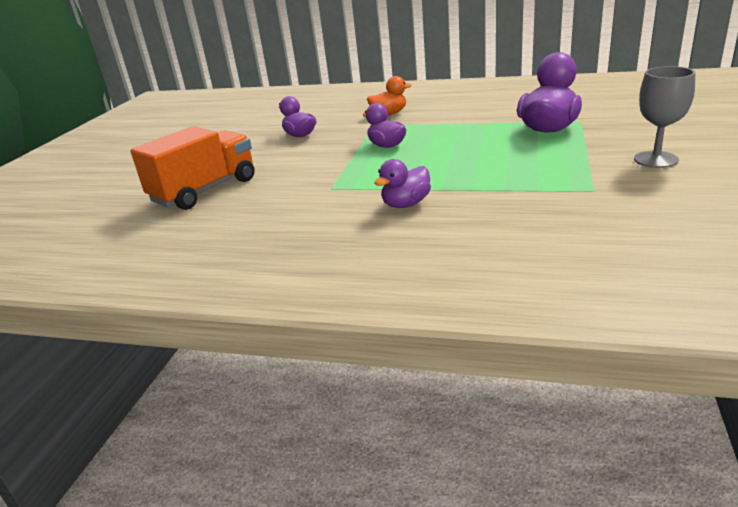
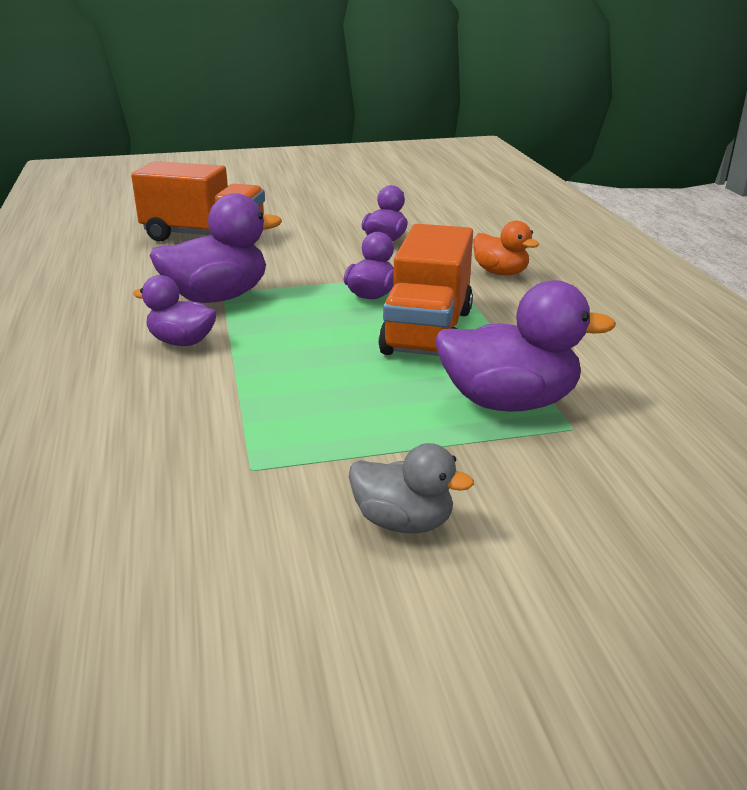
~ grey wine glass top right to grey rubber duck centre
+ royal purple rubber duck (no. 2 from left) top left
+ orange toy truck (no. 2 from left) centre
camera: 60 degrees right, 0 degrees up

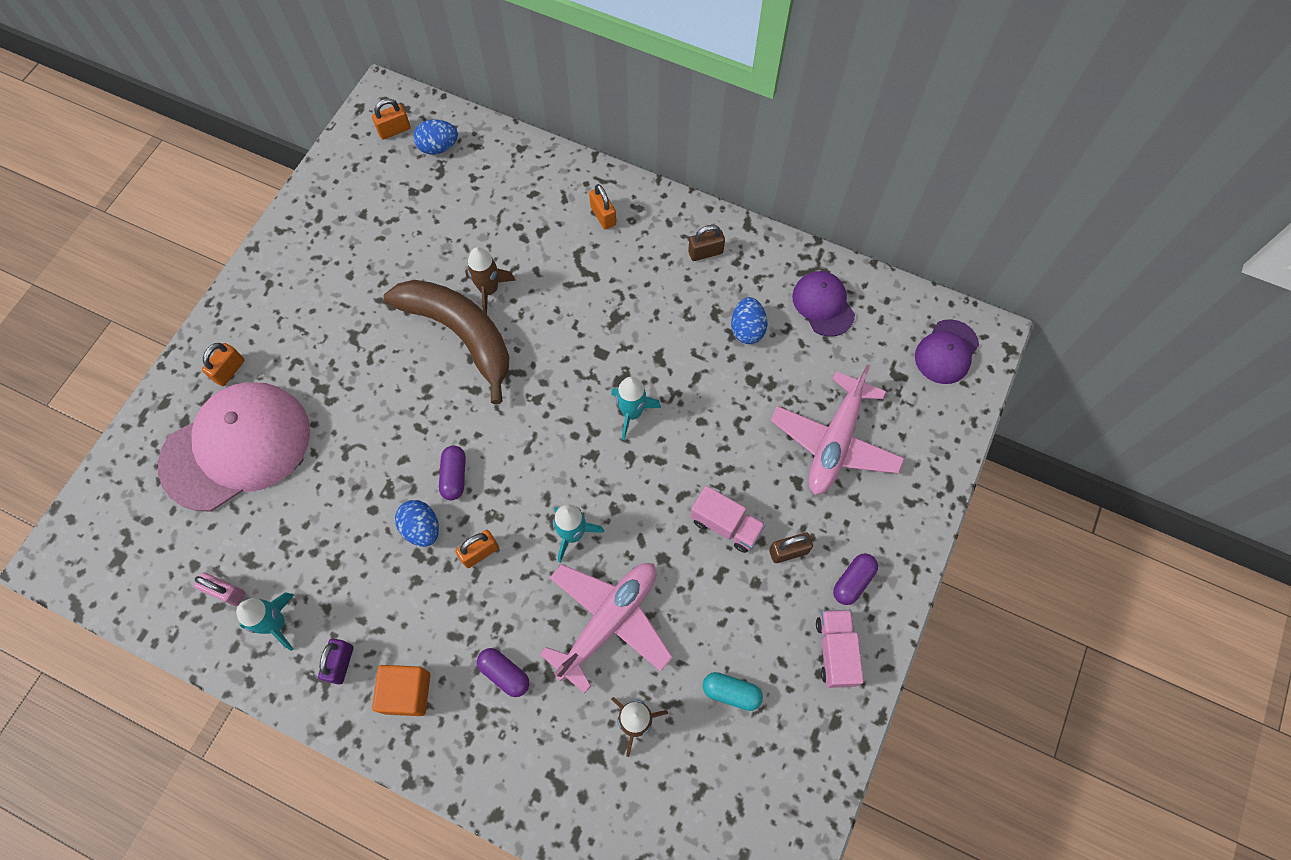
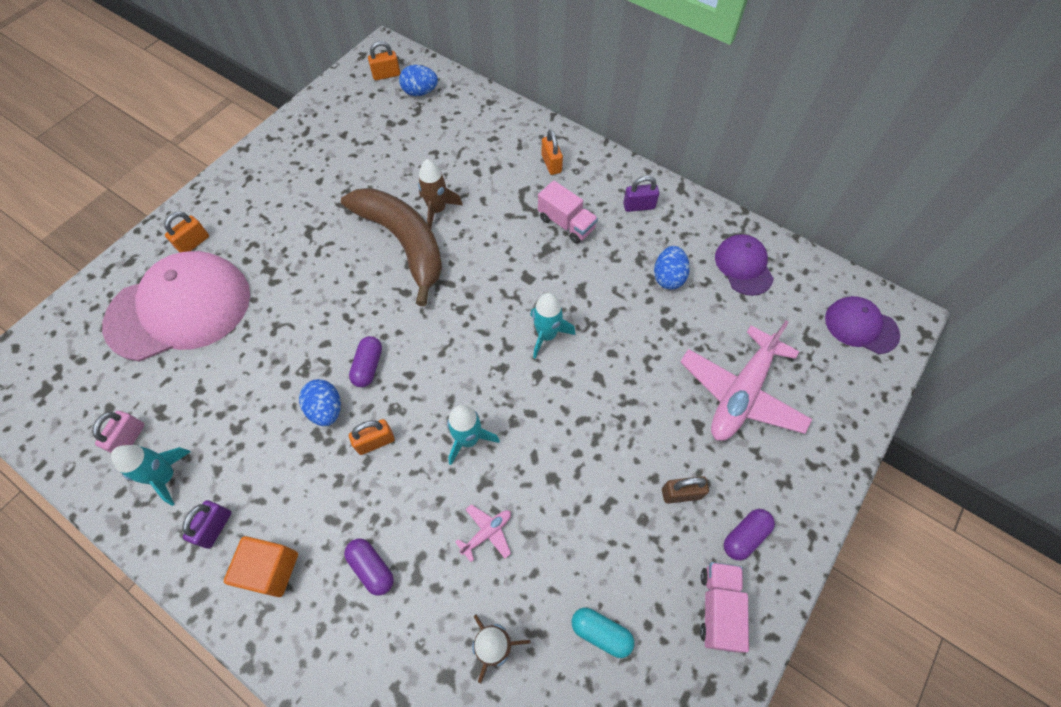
~ pink padlock bottom left = middle left 75 degrees clockwise
~ pink toy plane (no. 1 from left) bottom centre = bottom centre x0.42
~ brown padlock (no. 1 from left) top centre to royal purple padlock (no. 2 from left) top centre
~ pink toy truck (no. 1 from left) centre to top centre
~ royal purple peaked cap (no. 2 from left) middle right = middle right 75 degrees clockwise
camera: 10 degrees right, 5 degrees down

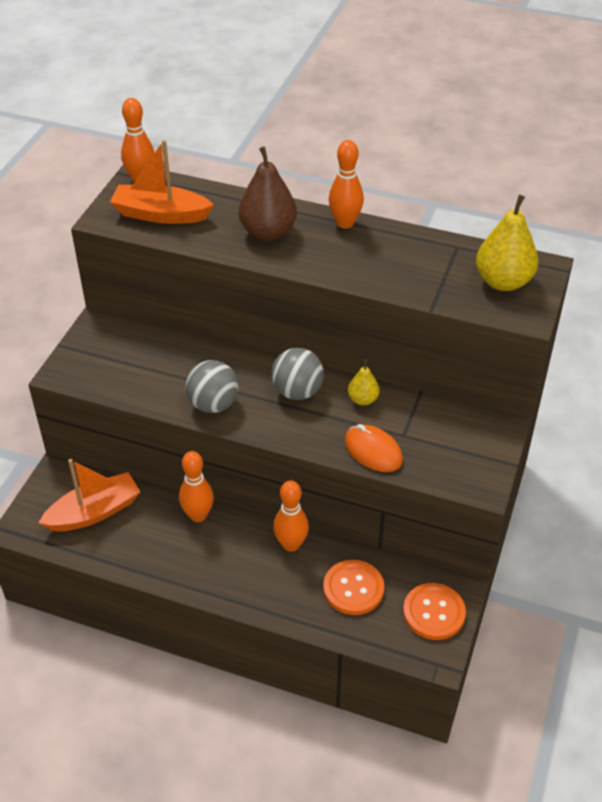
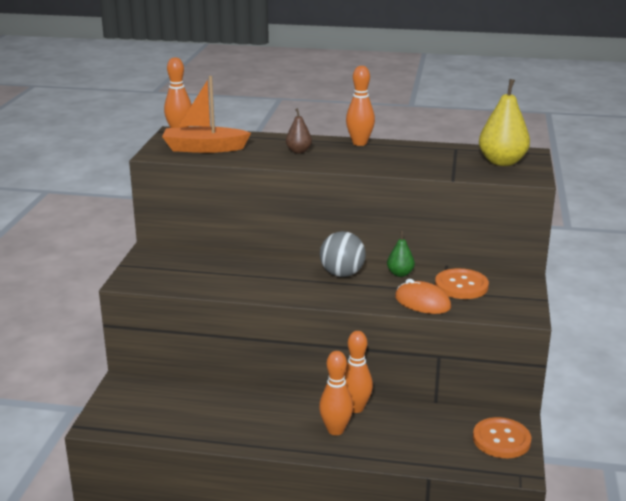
- orange sailboat (no. 1 from left) middle left
~ orange bowling pin (no. 2 from left) middle left to bottom centre
- grey sphere (no. 1 from left) centre
~ brown pear fruit top centre = top centre x0.54
~ orange button (no. 1 from left) bottom centre to middle right
~ bright yellow pear fruit (no. 1 from left) centre to emerald pear fruit centre
camera: 10 degrees left, 20 degrees down

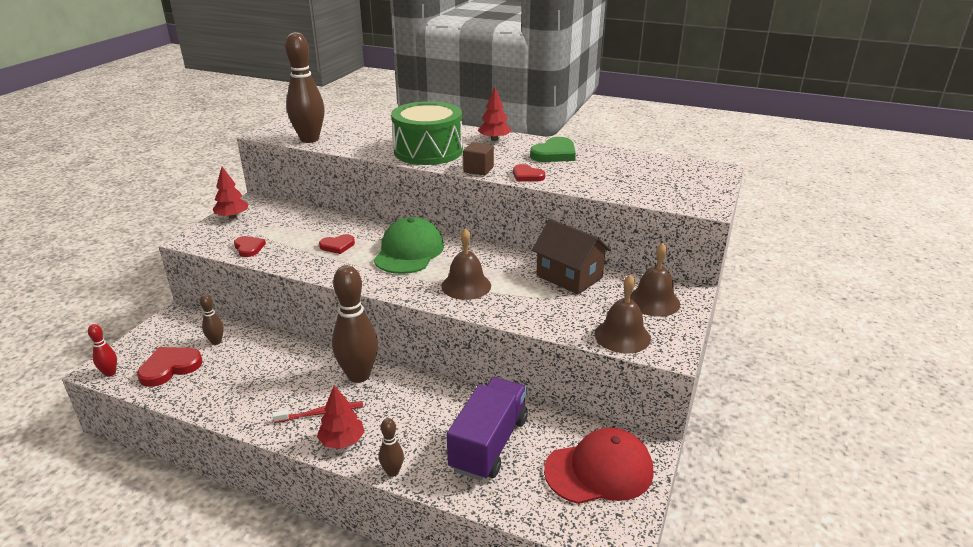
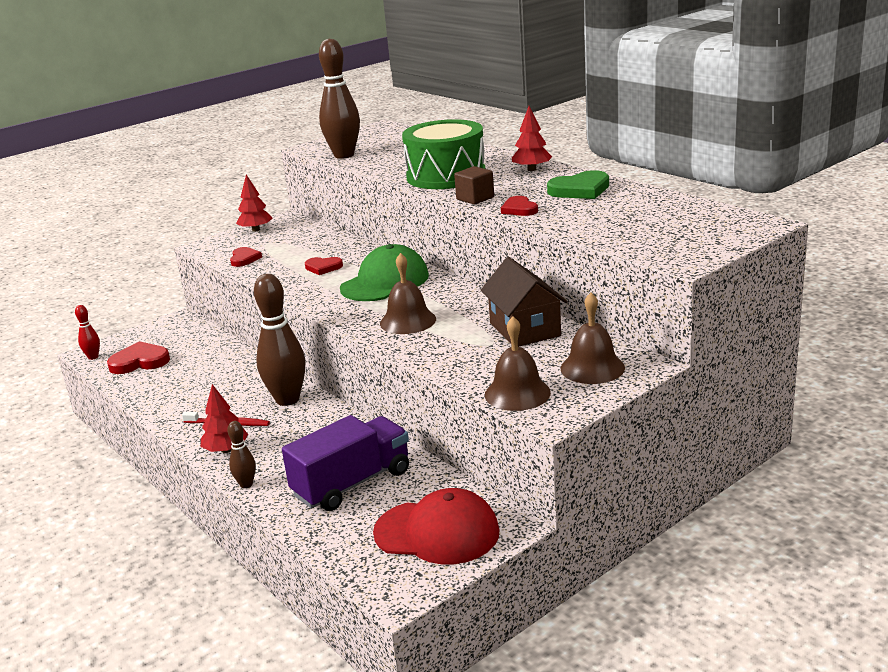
- brown bowling pin (no. 1 from left) middle left
camera: 30 degrees right, 5 degrees down

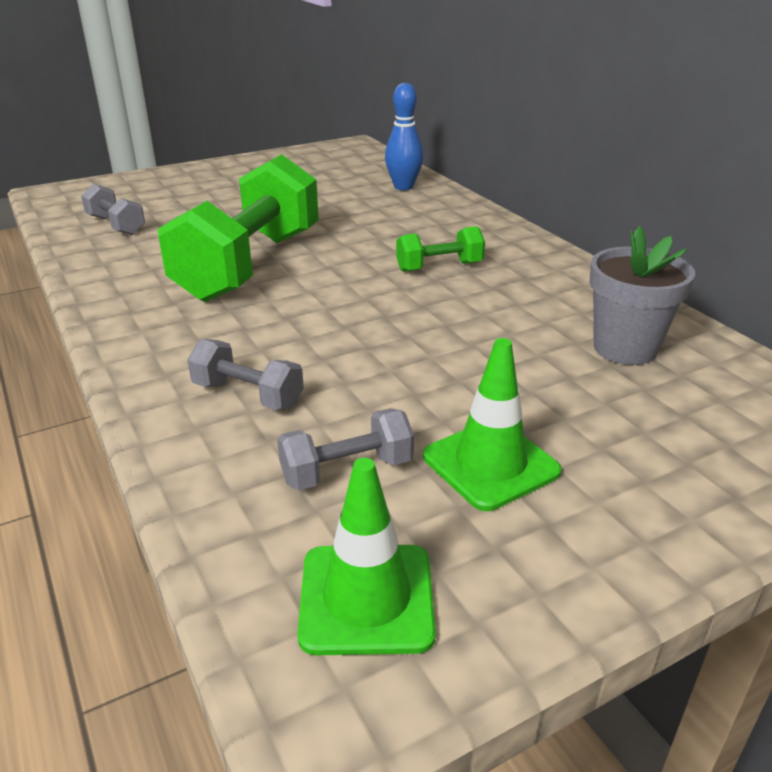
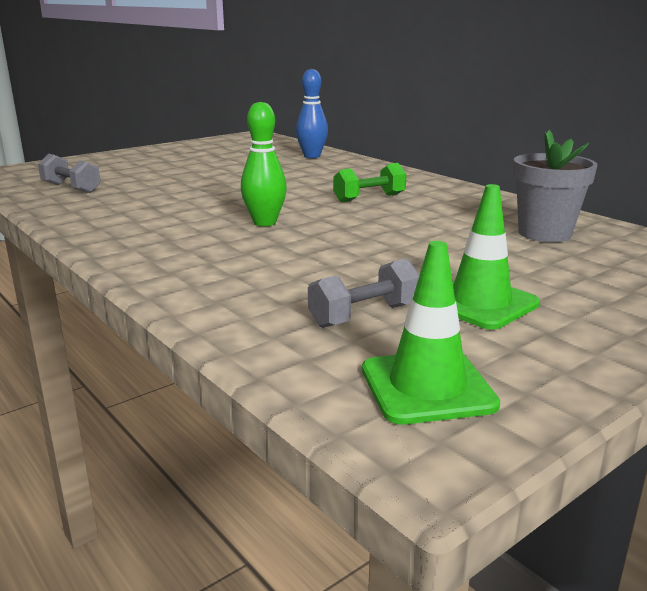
- emerald hand weight (no. 1 from left) top left
- grey hand weight (no. 2 from left) middle left
+ emerald bowling pin top centre
camera: 10 degrees left, 10 degrees down

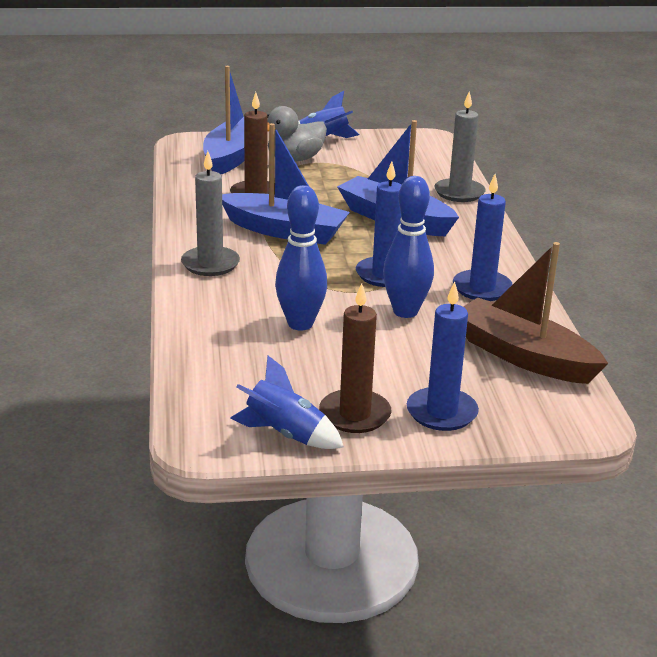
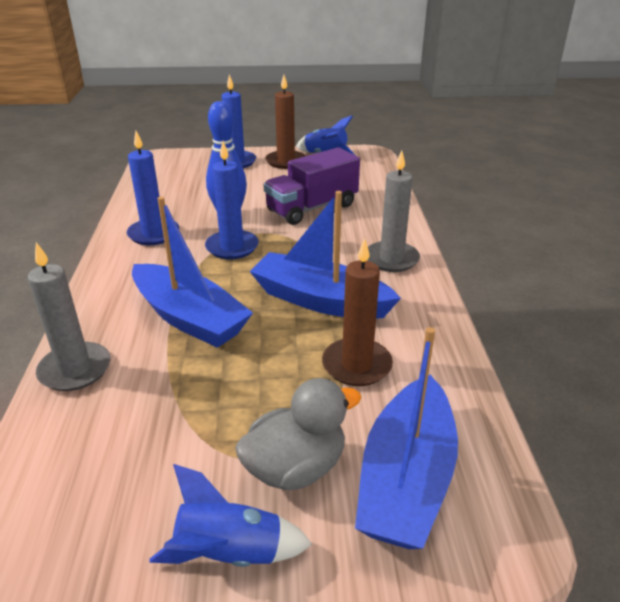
~ cobalt bowling pin (no. 1 from left) centre to royal purple toy truck top centre
- brown sailboat middle right
camera: 175 degrees left, 5 degrees up

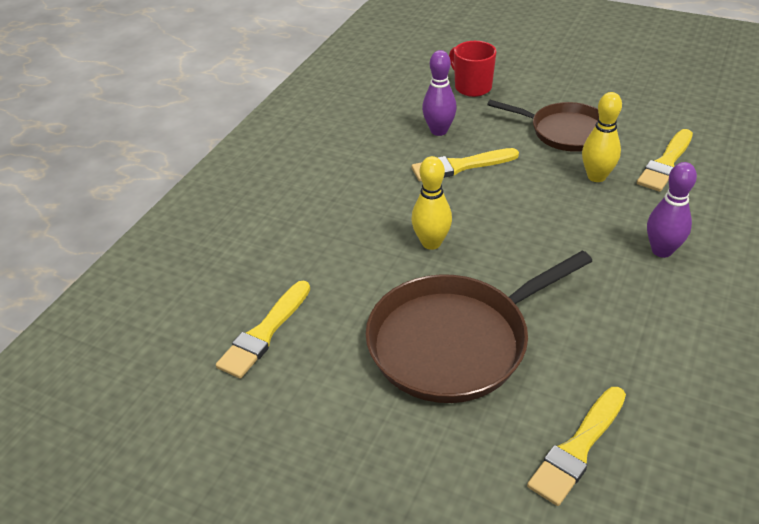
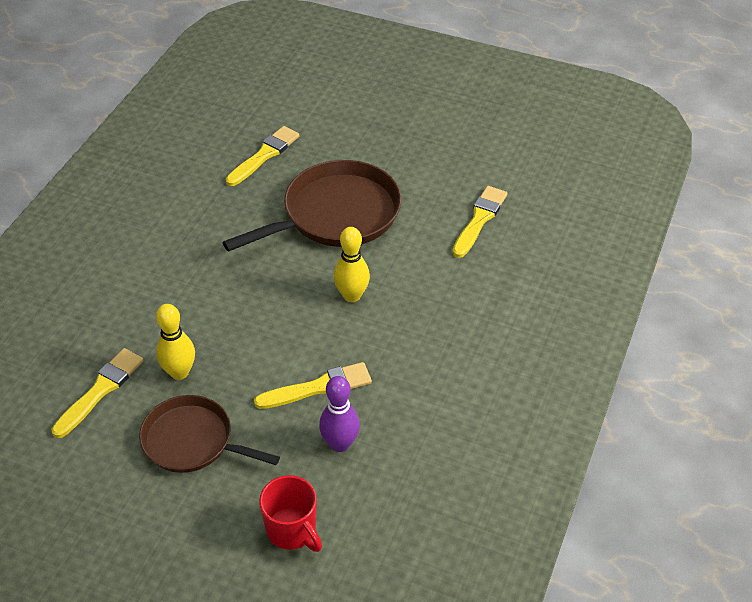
- royal purple bowling pin (no. 2 from left) middle right
camera: 175 degrees right, 5 degrees up

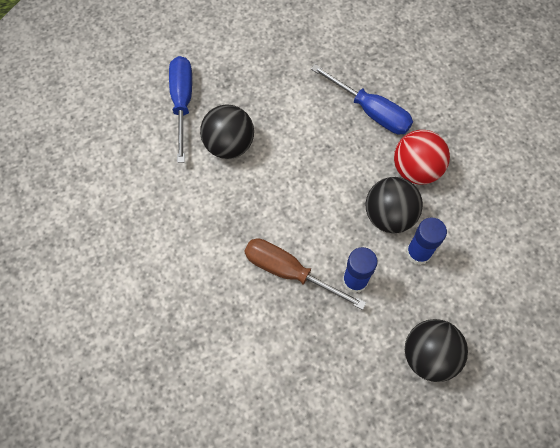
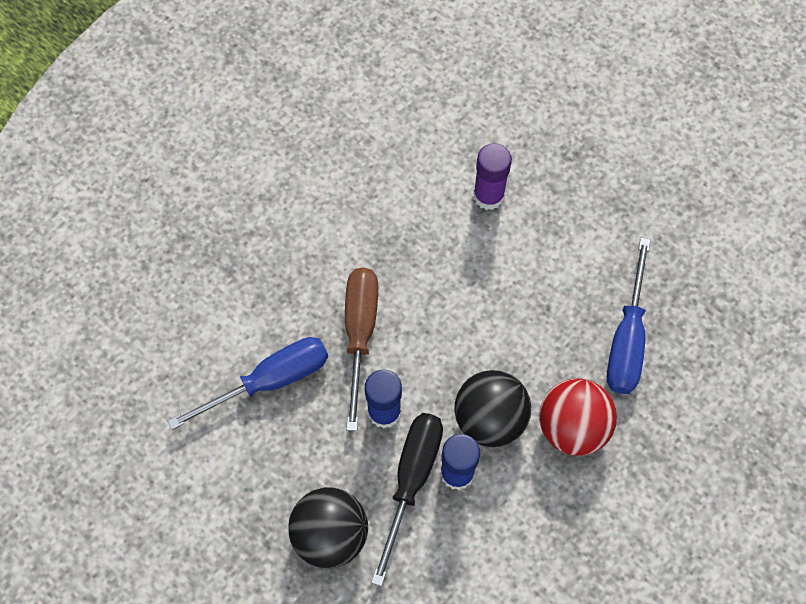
~ cobalt screwdriver (no. 1 from left) top left to middle left
~ black sphere (no. 1 from left) top centre to royal purple stick of glue top centre
+ black screwdriver bottom centre
camera: 65 degrees right, 0 degrees up

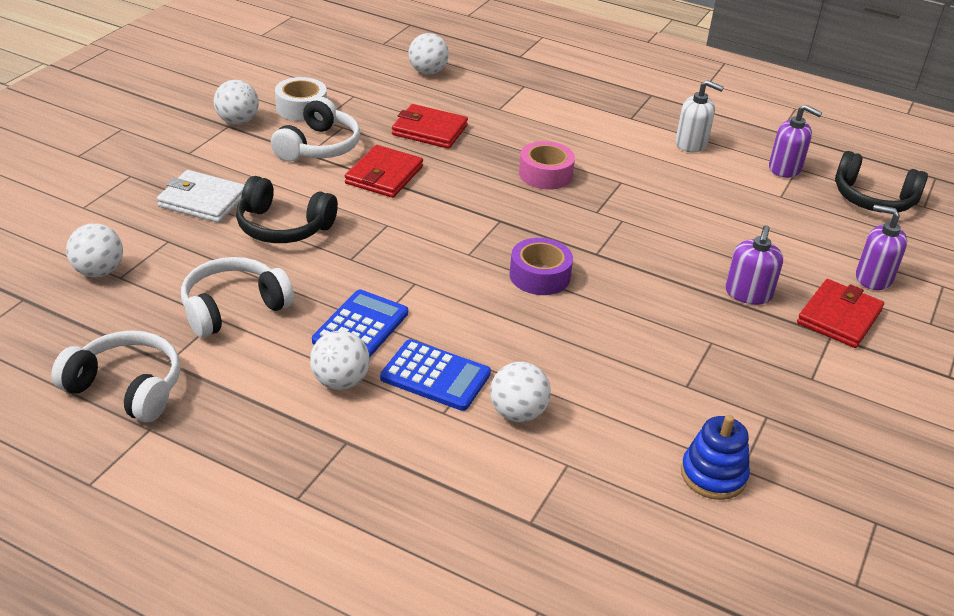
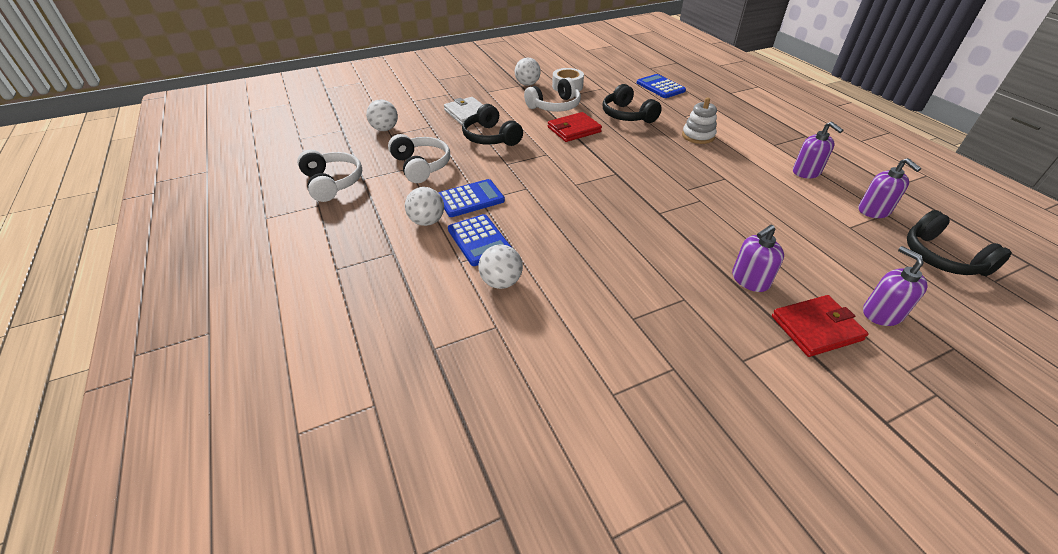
~ snow-white headset (no. 2 from left) middle left = top centre 60 degrees clockwise
~ crimson billfold (no. 2 from left) top centre to black headset (no. 2 from left) top centre
~ snow-white sphere (no. 4 from left) top centre to cobalt adding machine (no. 3 from left) top centre
- royal purple tape centre
- pink tape top centre
~ snow-white pump bottle top right to royal purple pump bottle (no. 2 from left) top right
- cobalt stacking rings bottom right
+ snow-white stacking rings top centre
camera: 40 degrees right, 5 degrees up

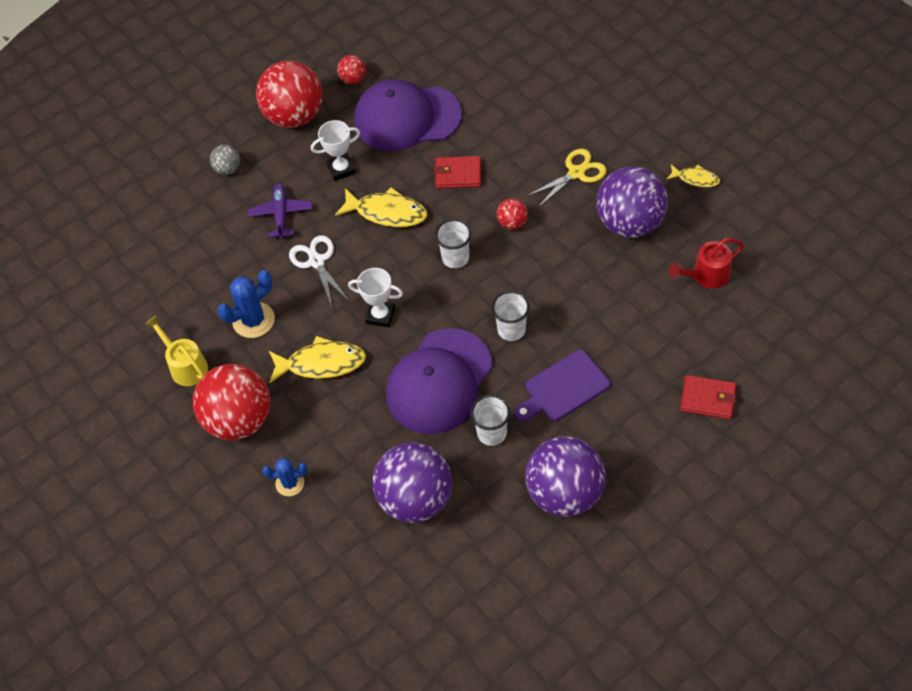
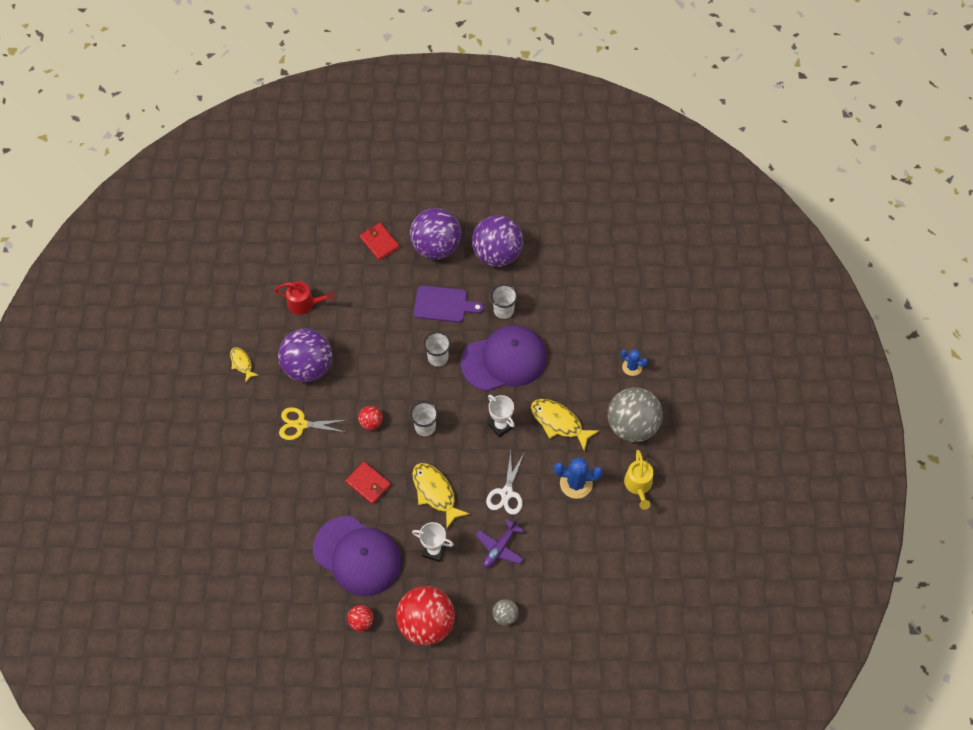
~ crimson sphere (no. 1 from left) middle left to grey sphere (no. 2 from left) centre
~ royal purple sphere (no. 1 from left in the first image) bottom centre to royal purple sphere (no. 2 from left) top centre
camera: 145 degrees left, 5 degrees up

